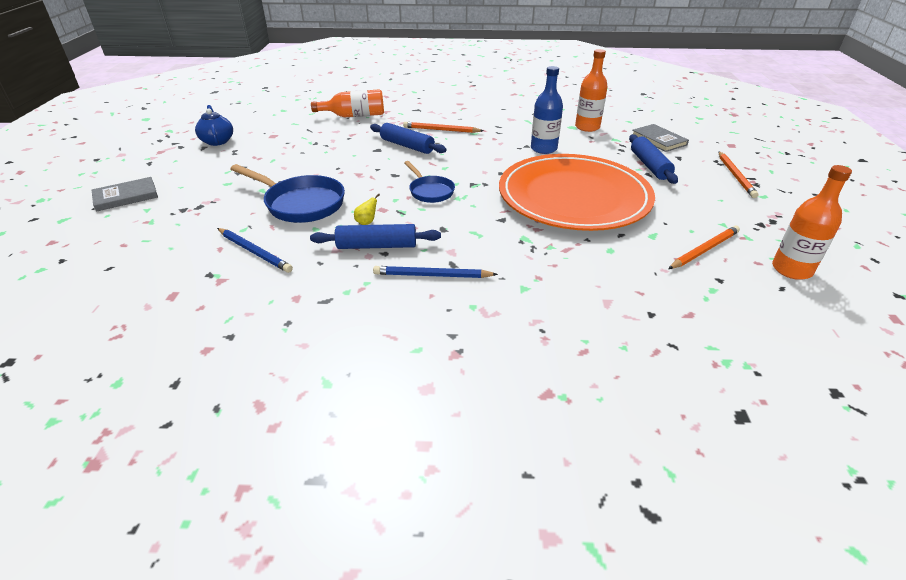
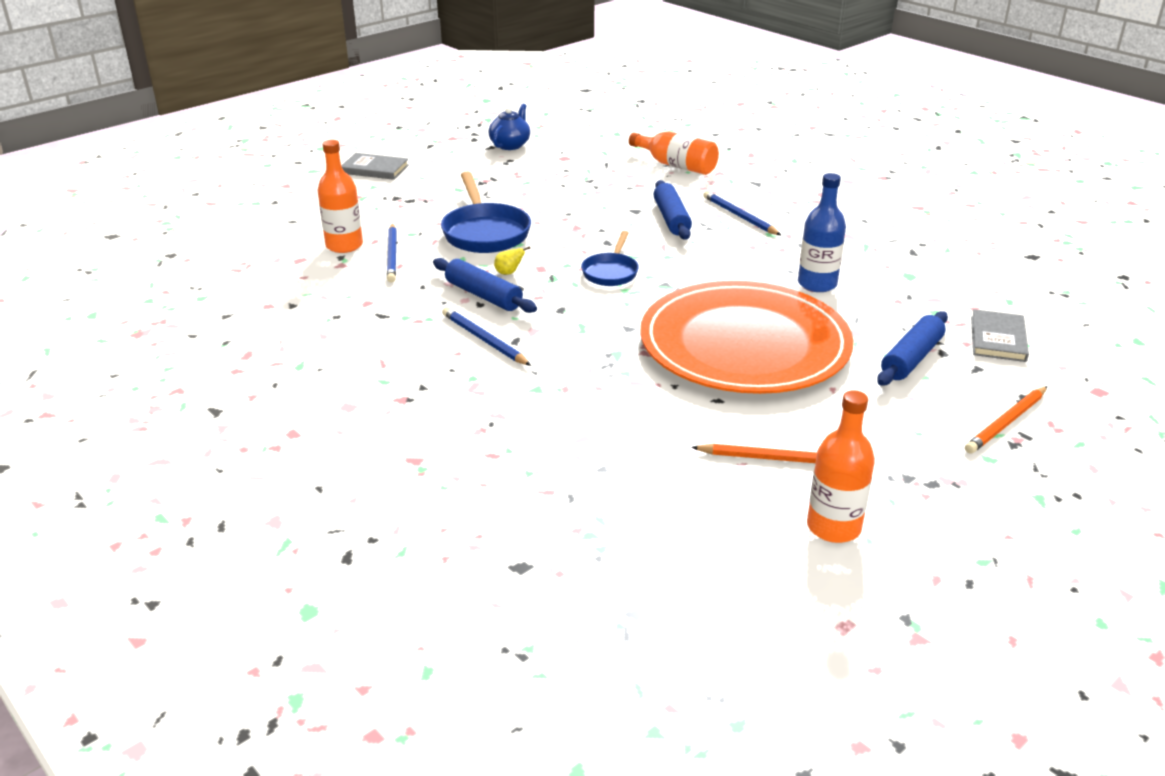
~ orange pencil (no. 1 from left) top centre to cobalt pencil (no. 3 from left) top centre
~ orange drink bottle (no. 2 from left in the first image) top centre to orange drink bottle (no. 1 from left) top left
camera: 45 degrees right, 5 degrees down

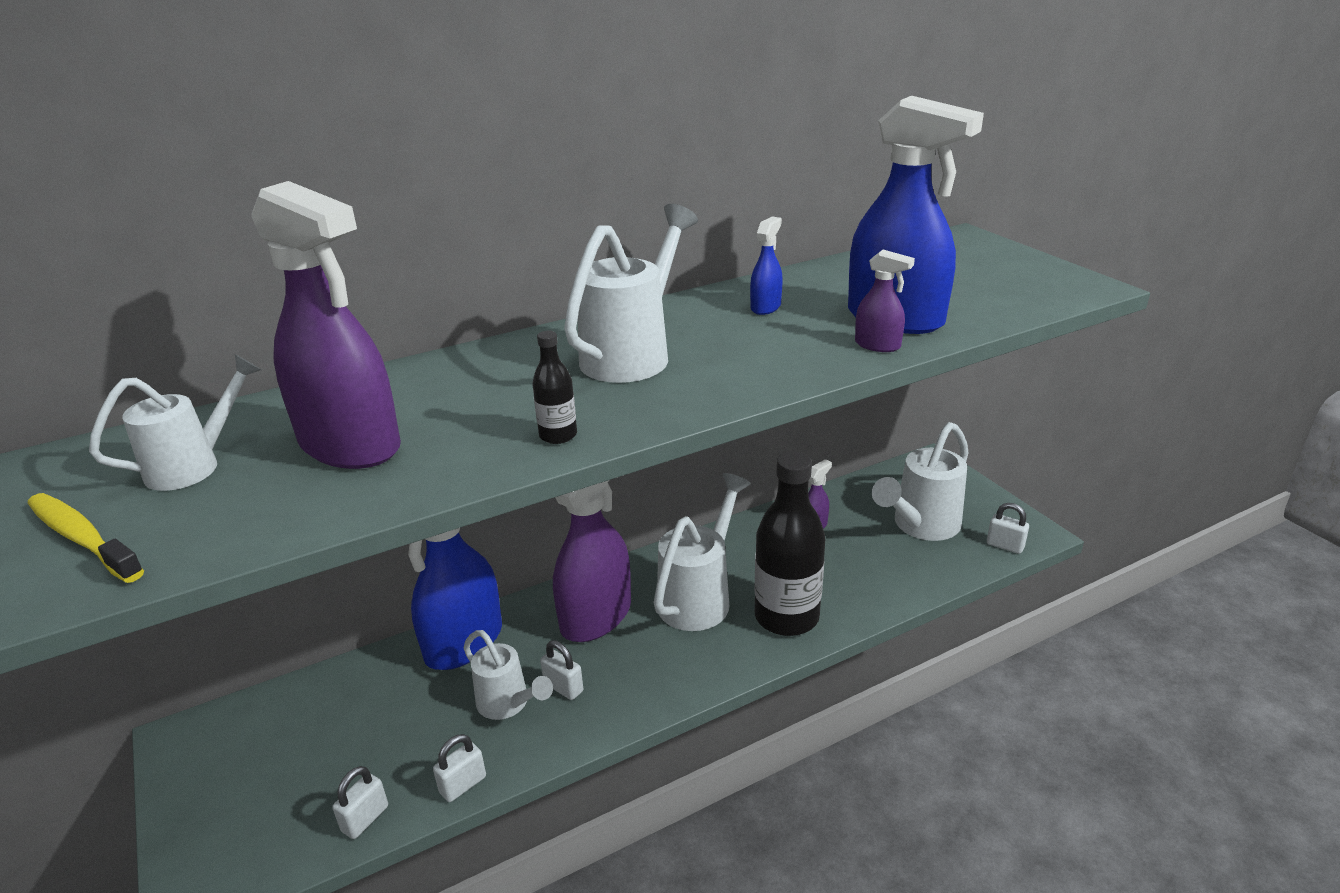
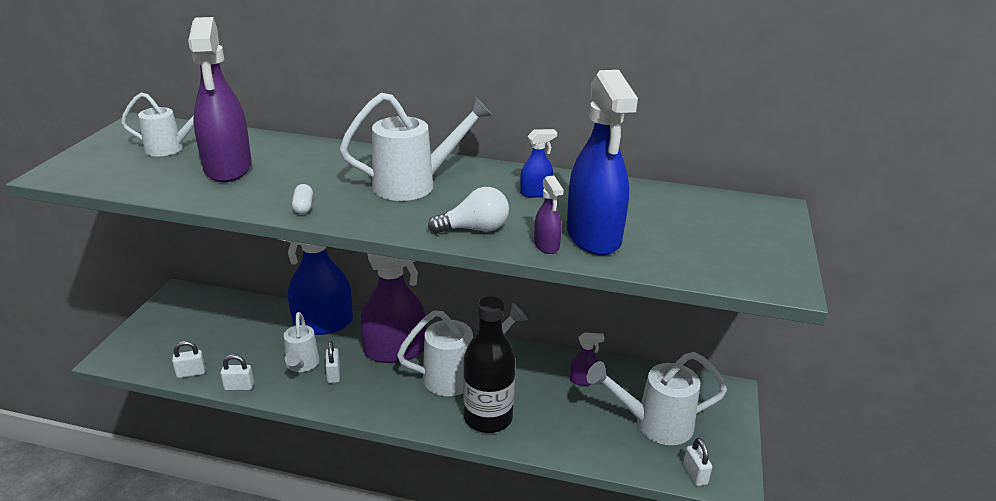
- bright yellow toothbrush middle left
~ black drink bottle (no. 1 from left) centre to snow-white pill middle left
+ snow-white lightbulb centre
camera: 40 degrees right, 0 degrees up

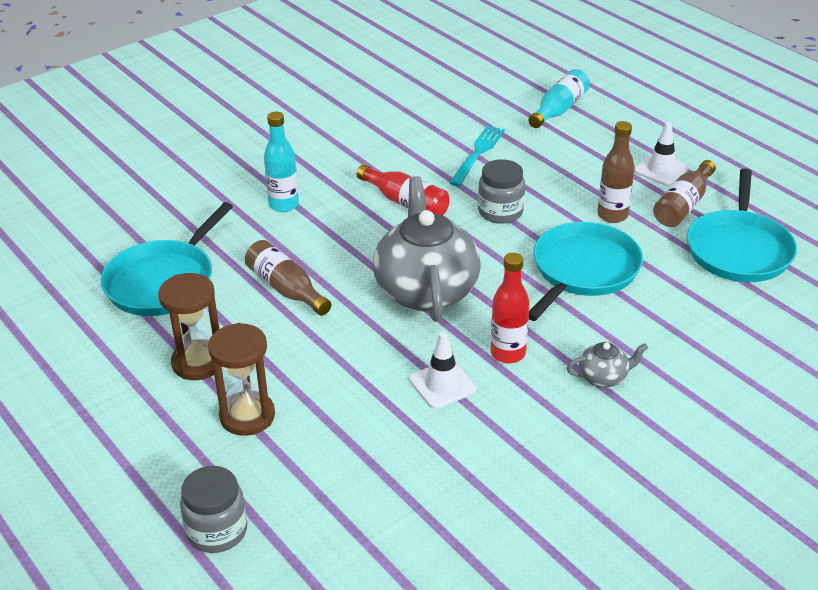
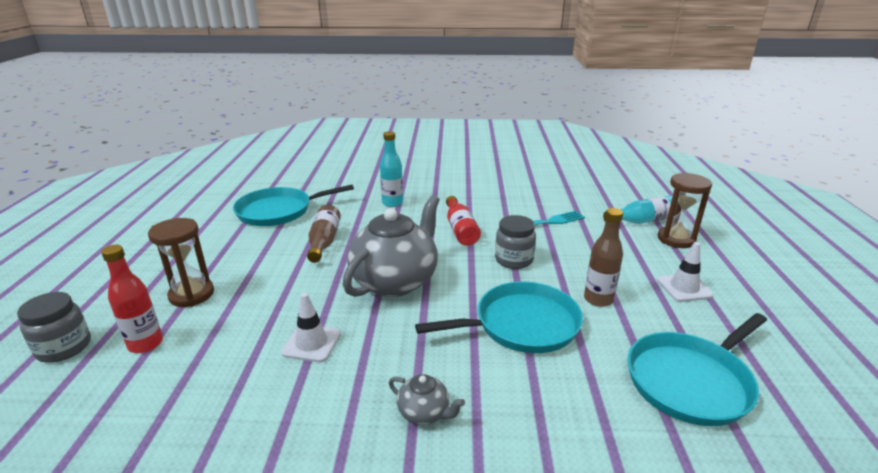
~ brown sandglass (no. 1 from left in the first image) middle left to brown sandglass (no. 2 from left) middle right
~ crimson drink bottle (no. 2 from left in the first image) centre to crimson drink bottle (no. 1 from left) middle left
- brown drink bottle (no. 3 from left) top right
camera: 40 degrees right, 10 degrees down

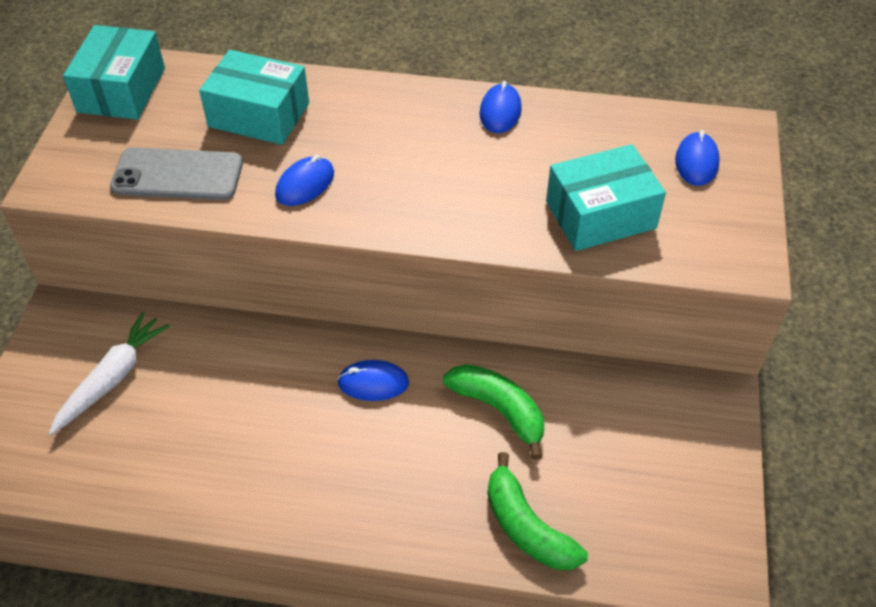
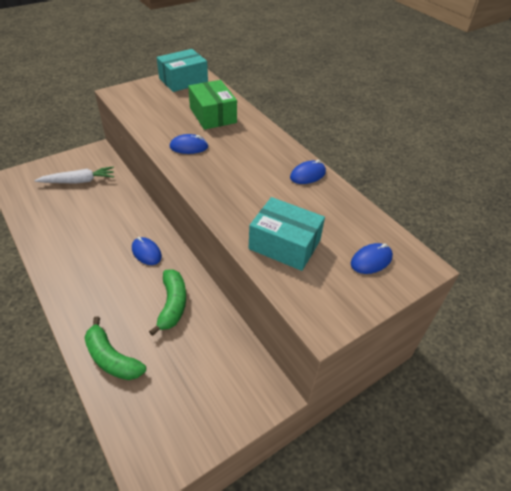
- grey phone top left
~ aqua parcel (no. 2 from left) top left to emerald parcel top centre
~ emerald banana fruit (no. 2 from left in the first image) bottom centre = bottom left 60 degrees counterclockwise
camera: 45 degrees right, 5 degrees down

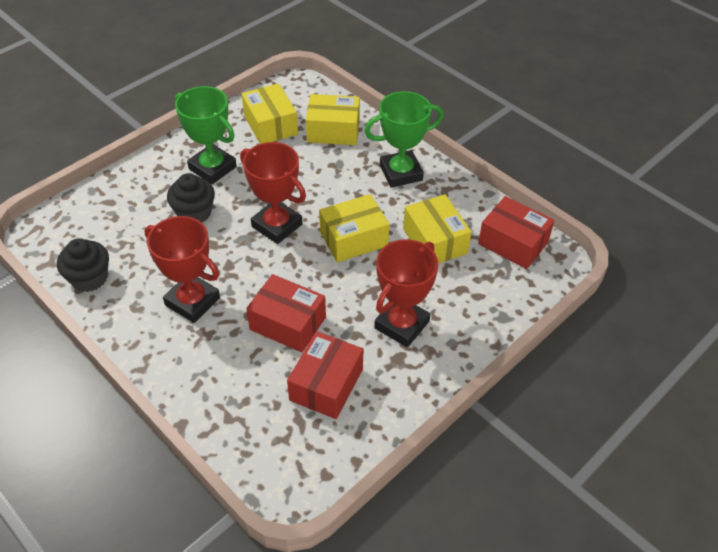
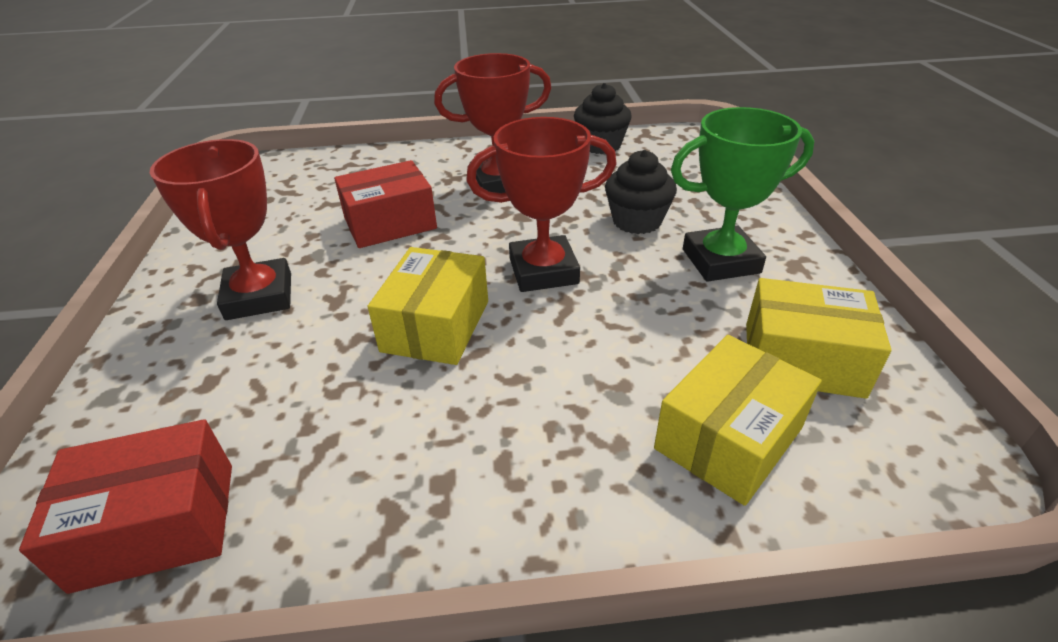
- crimson parcel (no. 2 from left) bottom centre
- emerald trophy (no. 2 from left) top centre
- bright yellow parcel (no. 4 from left) centre
camera: 130 degrees right, 10 degrees down

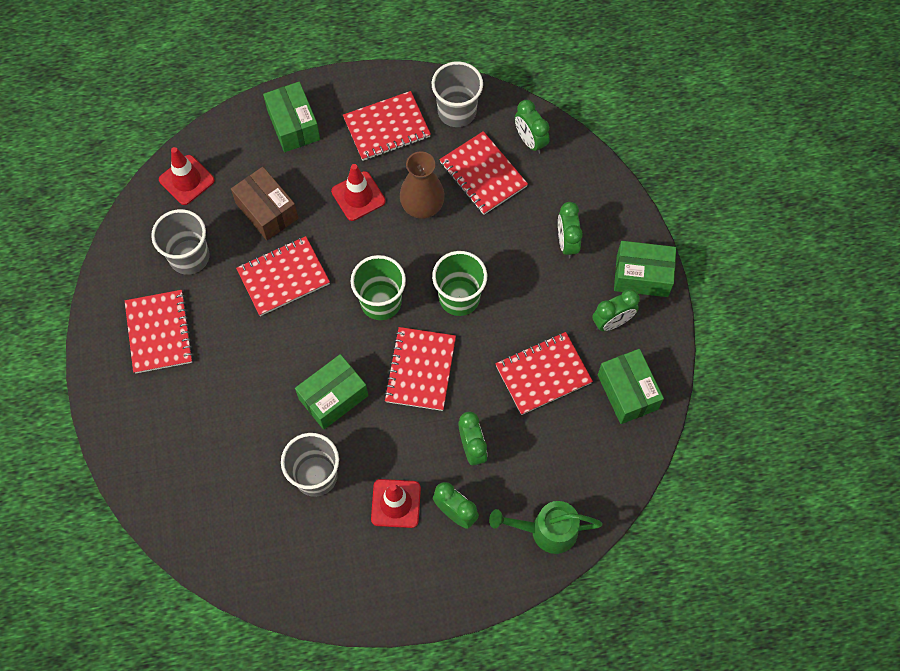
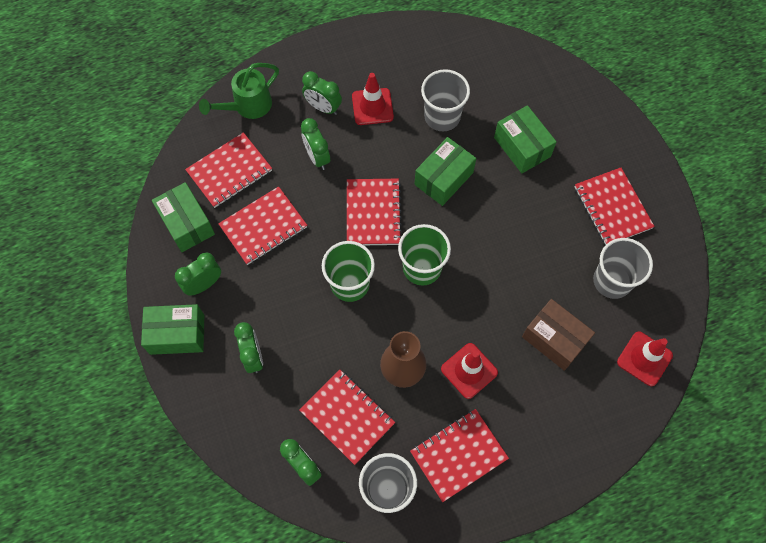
~ crimson notepad (no. 2 from left in the first image) middle left to crimson notepad (no. 1 from left) top left
~ emerald parcel (no. 1 from left in the first image) top left to emerald parcel (no. 4 from left) top right
~ emerald sprinkling can bottom centre = top left 150 degrees clockwise
camera: 170 degrees right, 0 degrees up

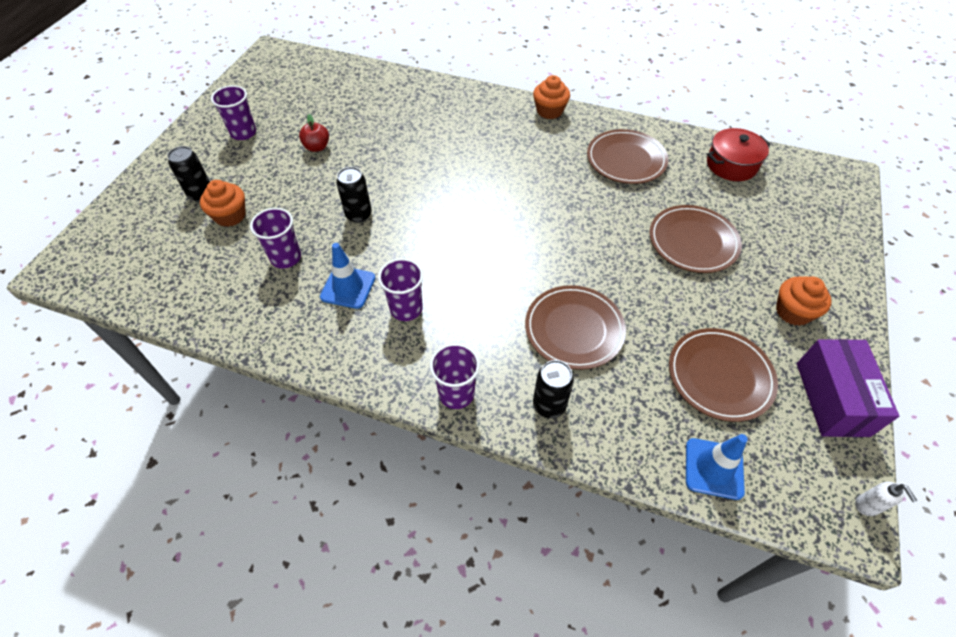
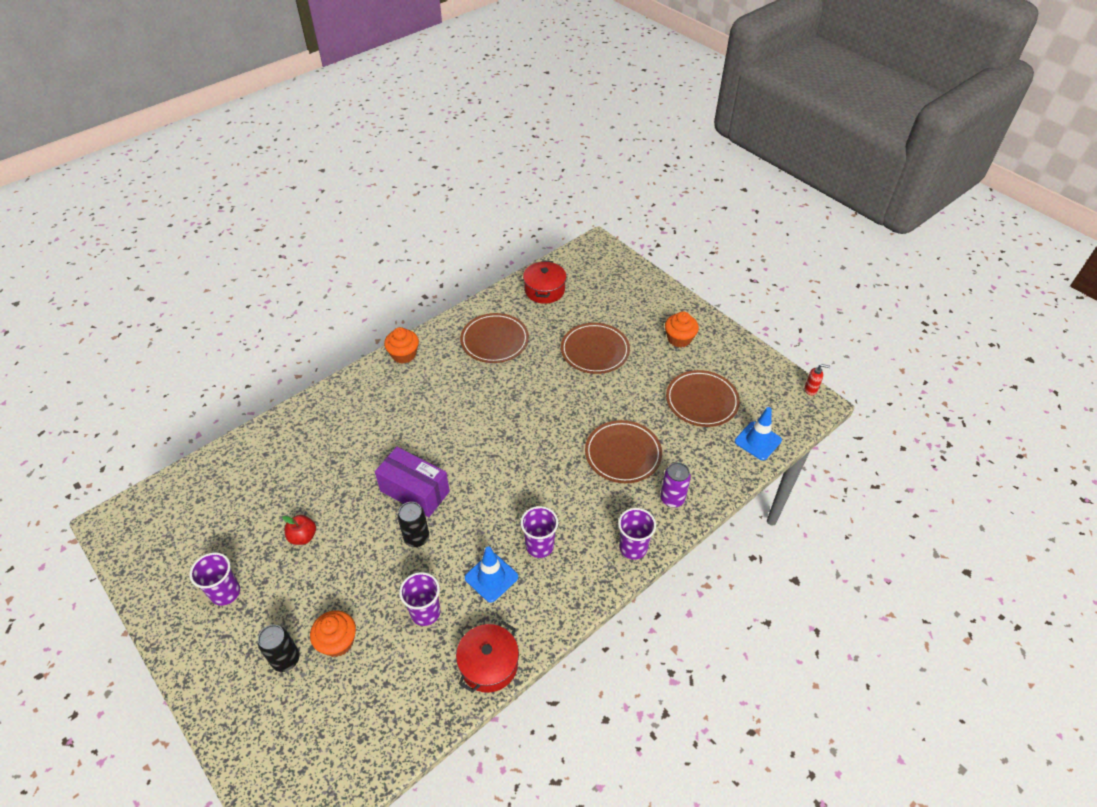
~ black can (no. 3 from left) centre to royal purple can centre
~ royal purple parcel middle right to centre
~ snow-white pump bottle bottom right to crimson pump bottle middle right
+ crimson pot (no. 1 from left) bottom centre
camera: 60 degrees left, 5 degrees down

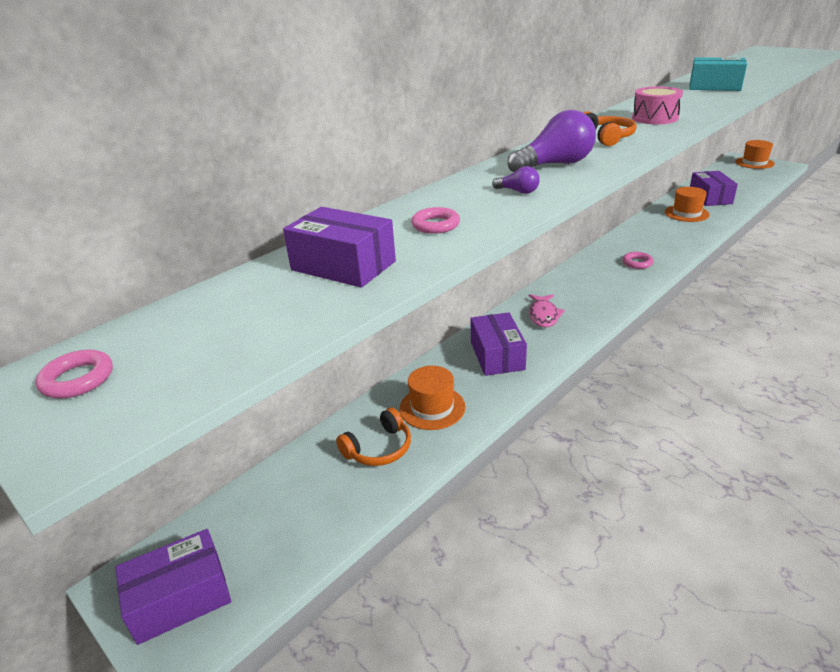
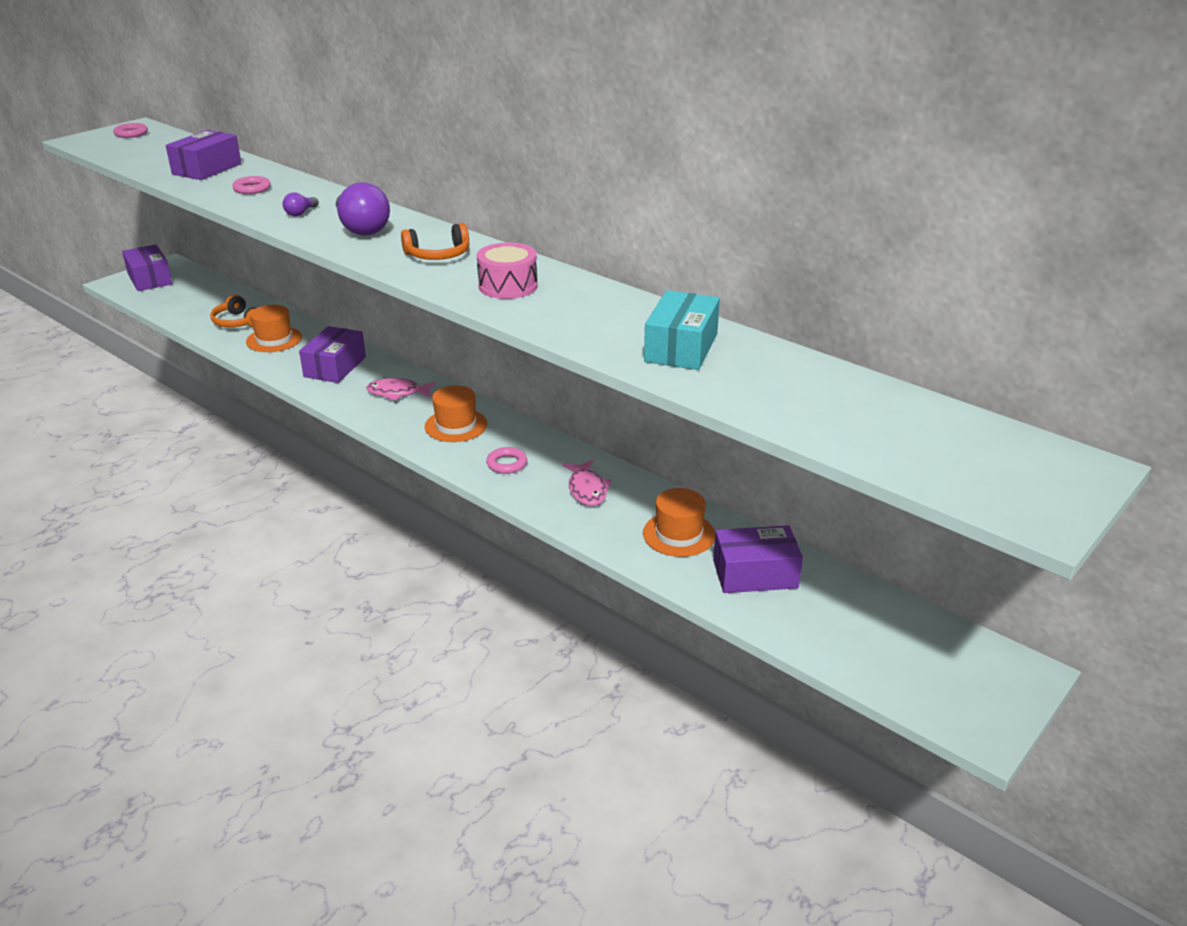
~ royal purple parcel (no. 3 from left) centre = middle left 60 degrees counterclockwise
~ orange top hat (no. 3 from left in the first image) top right to orange top hat (no. 2 from left) centre
+ pink fish (no. 2 from left) centre
camera: 85 degrees right, 0 degrees up

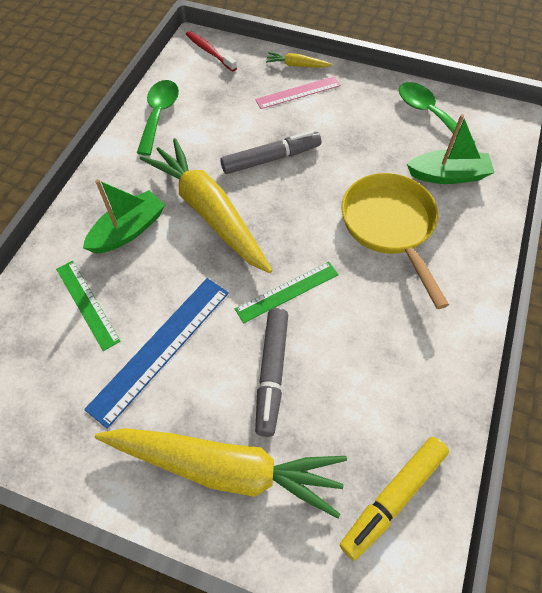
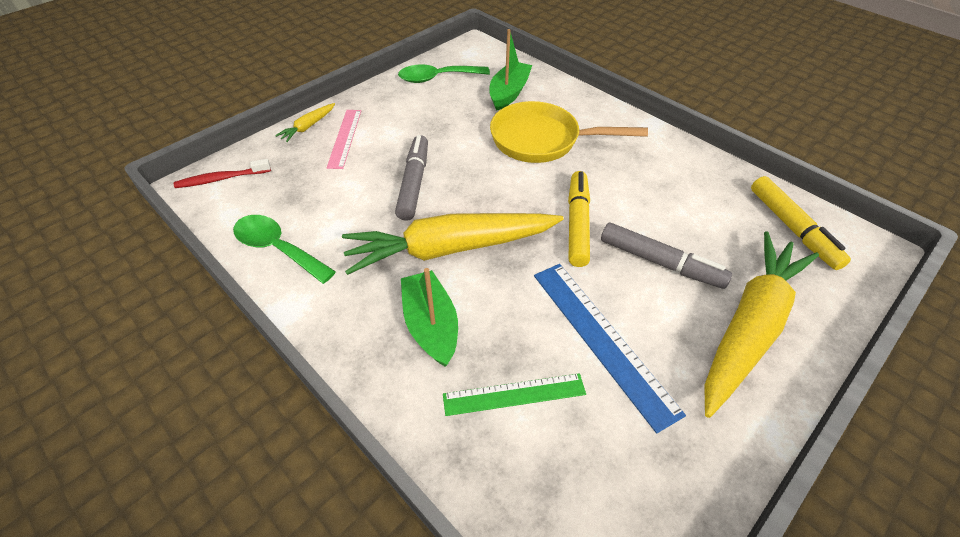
~ emerald measuring stick (no. 2 from left) centre to bright yellow marker (no. 1 from left) centre
camera: 65 degrees left, 10 degrees down

